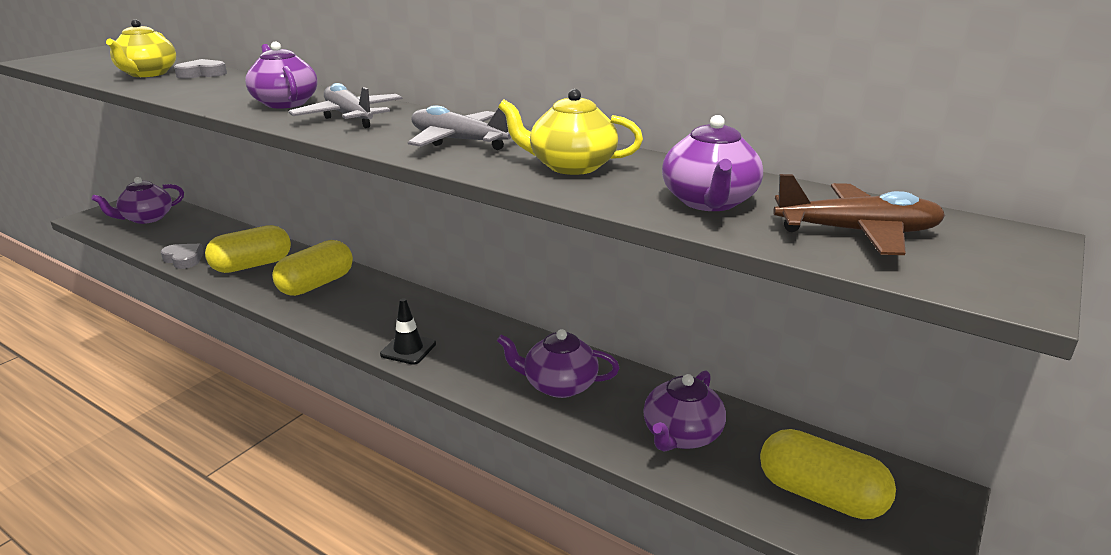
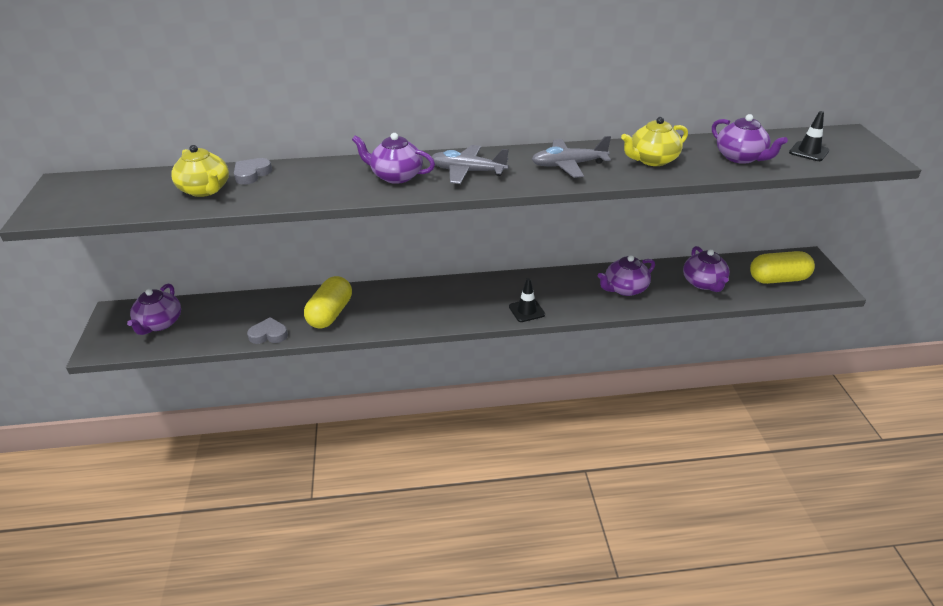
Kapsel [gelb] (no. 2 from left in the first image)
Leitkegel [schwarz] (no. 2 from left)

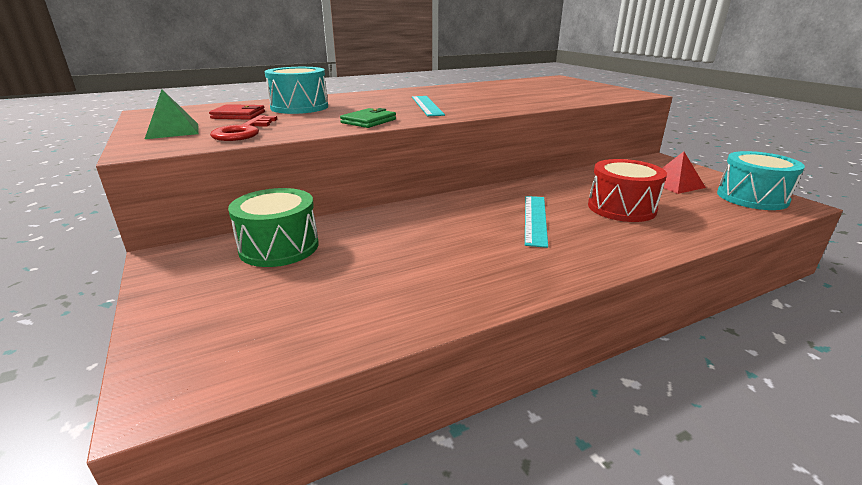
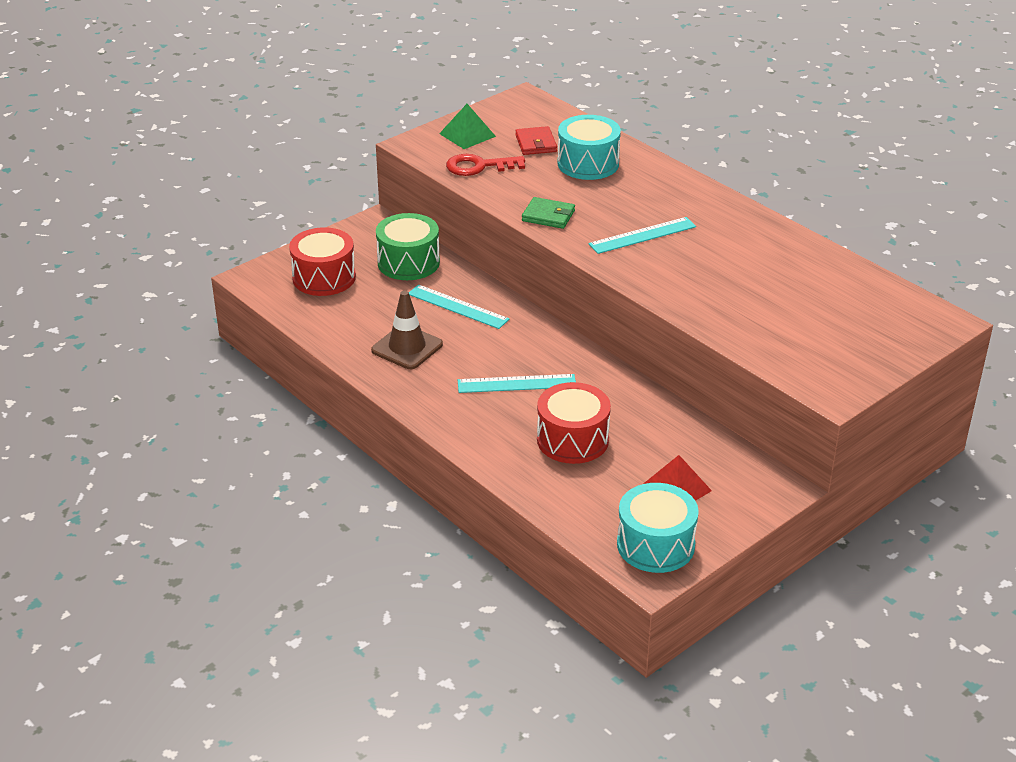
Trommel [rot] (no. 1 from left)
Leitkegel [braun]
Lineal [türkis] (no. 1 from left)

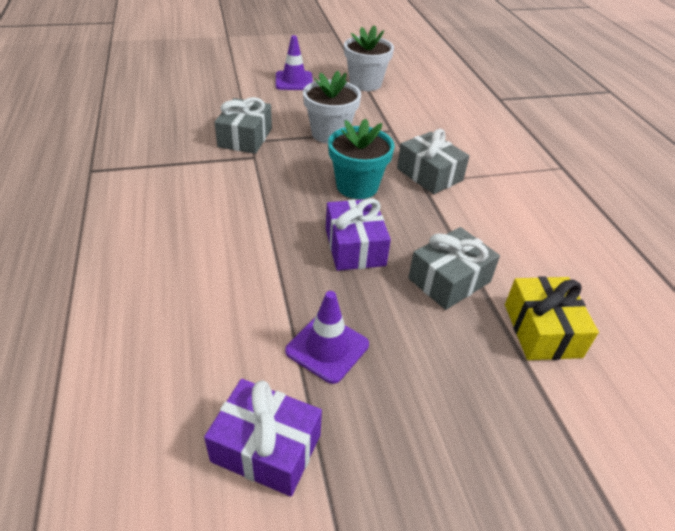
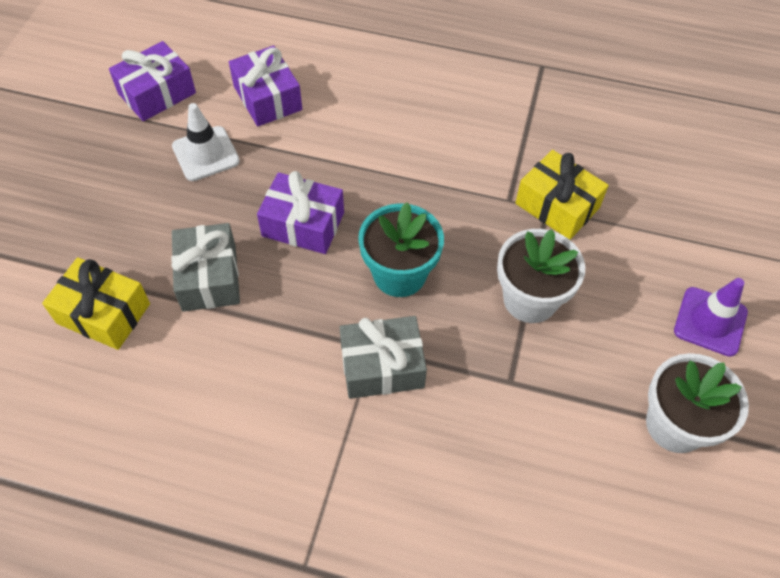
Geschenk [lila] (no. 2 from left)
Geschenk [gelb] (no. 2 from left)
Leitkegel [weiß]

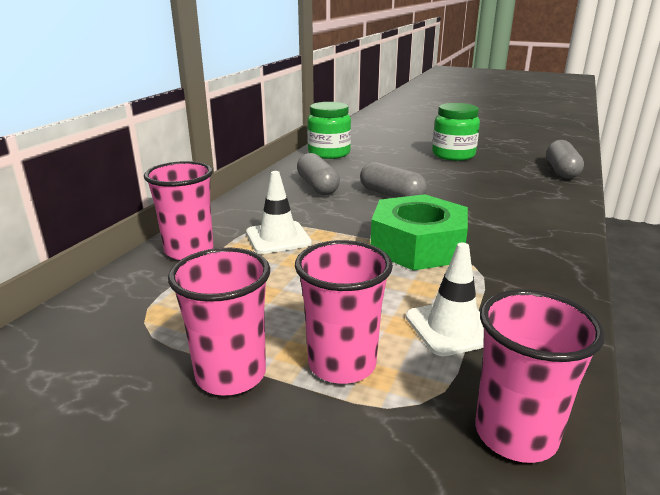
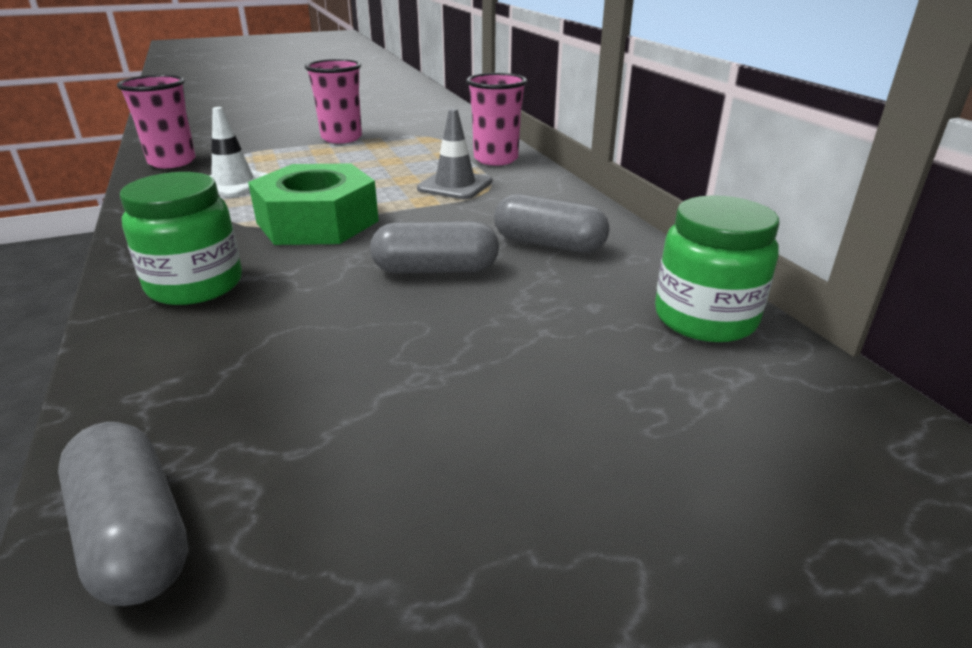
Becher [rosa] (no. 3 from left in the first image)
Einmachglas [grün] (no. 1 from left)
Leitkegel [grau]

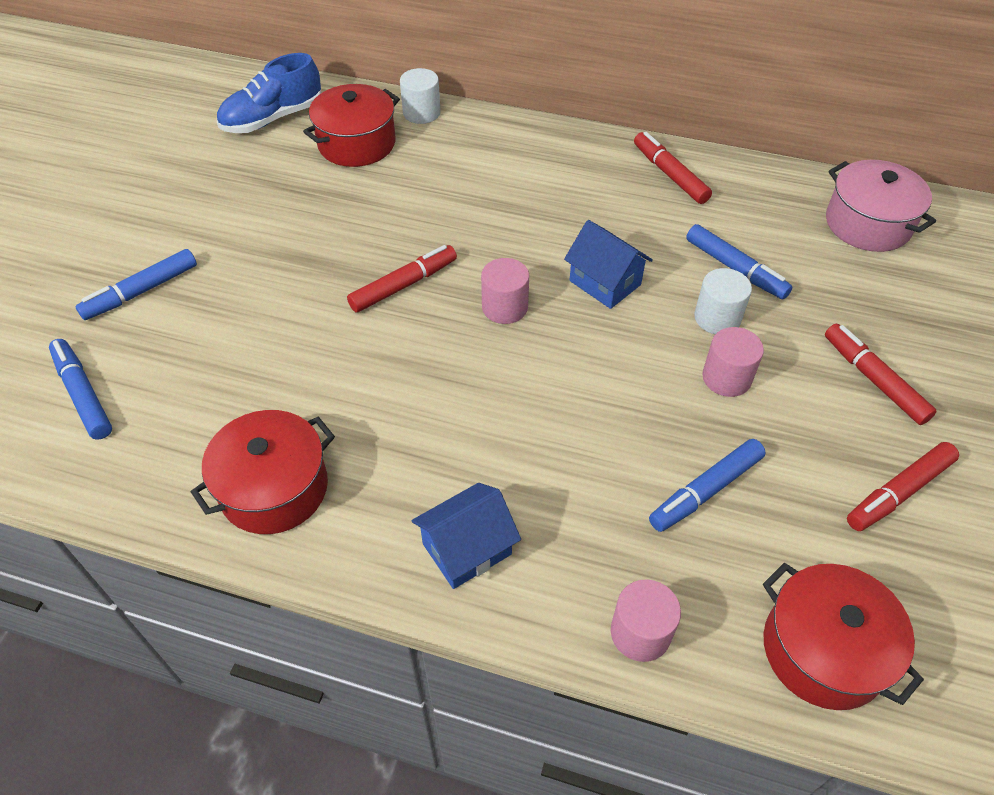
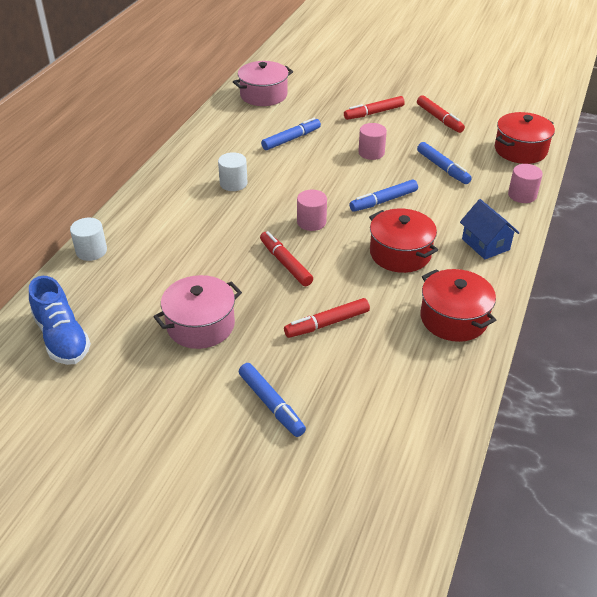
Haus [blau] (no. 2 from left in the first image)
Kochtopf [rosa] (no. 1 from left)
Filzstift [blau] (no. 3 from left)
Kochtopf [rot] (no. 1 from left)
Filzstift [rot] (no. 2 from left)
Vollzylinder [weiß] (no. 2 from left)

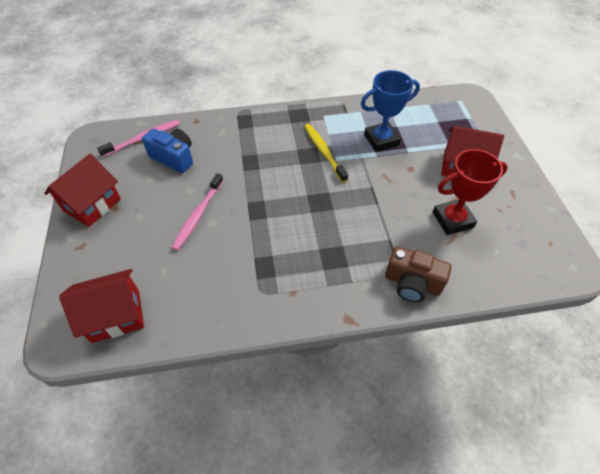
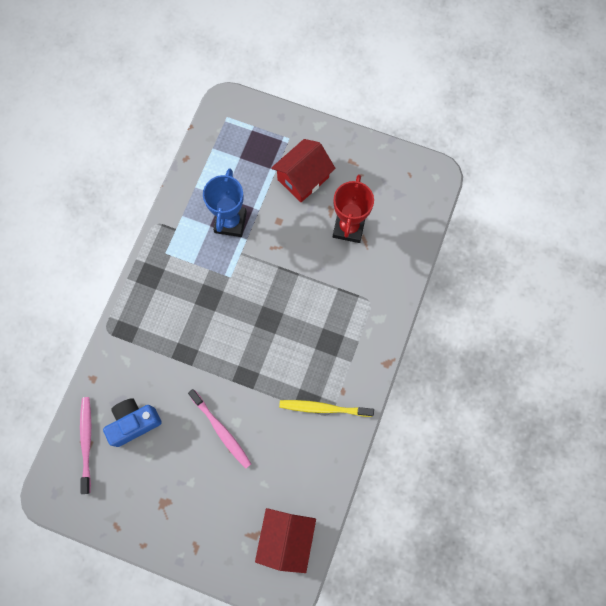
Haus [rot] (no. 1 from left in the first image)
Kamera [braun]
Zahnbürste [gelb]

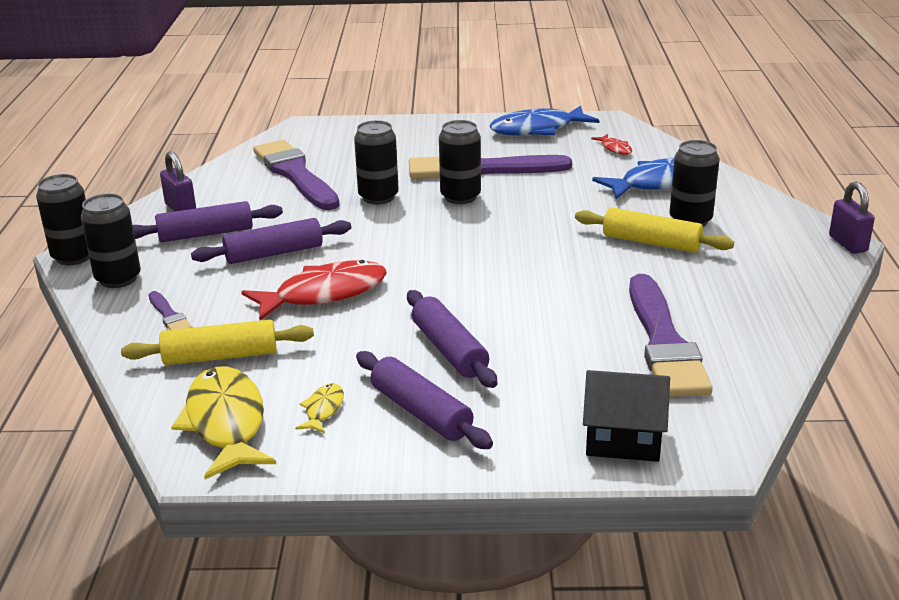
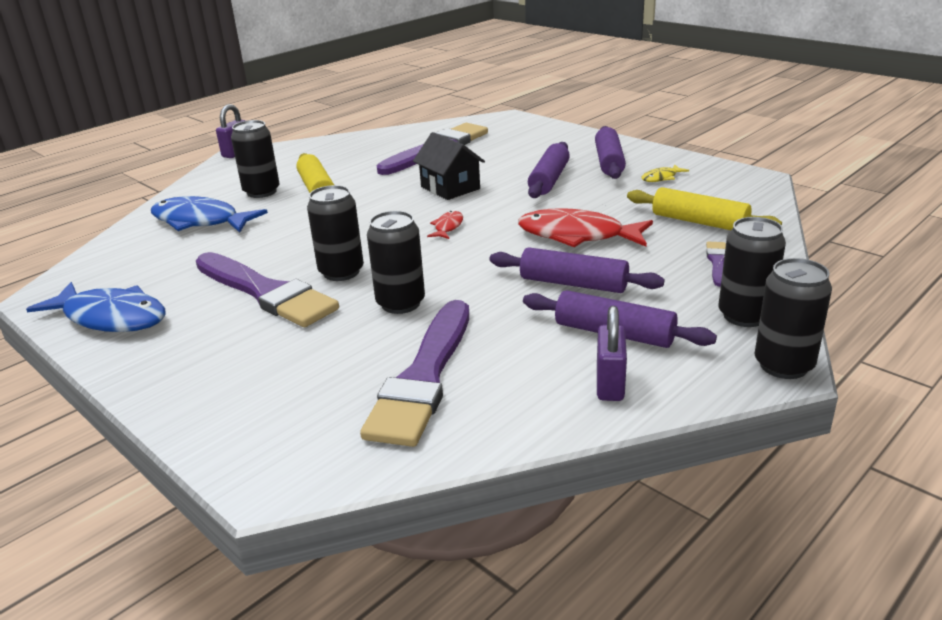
Fisch [gelb] (no. 1 from left in the first image)
Haus [schwarz]
Fisch [rot] (no. 1 from left)

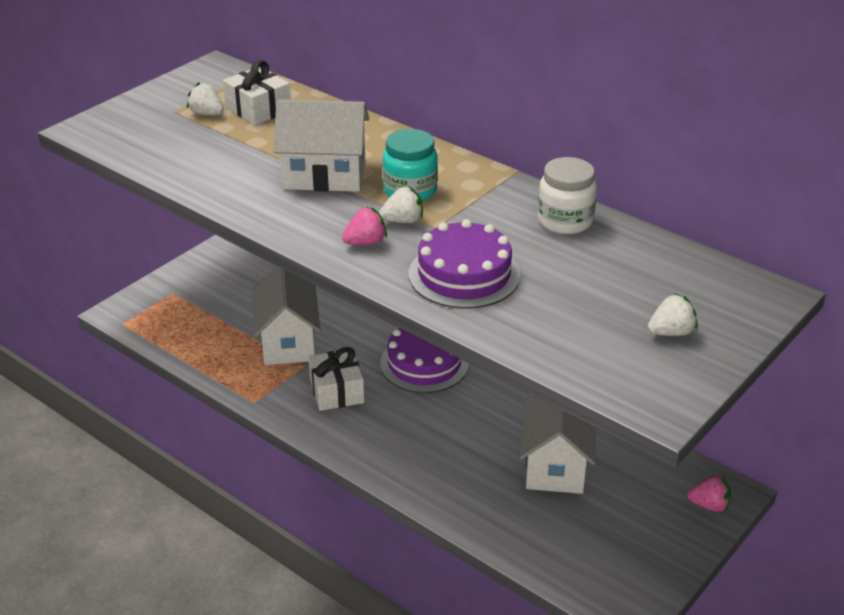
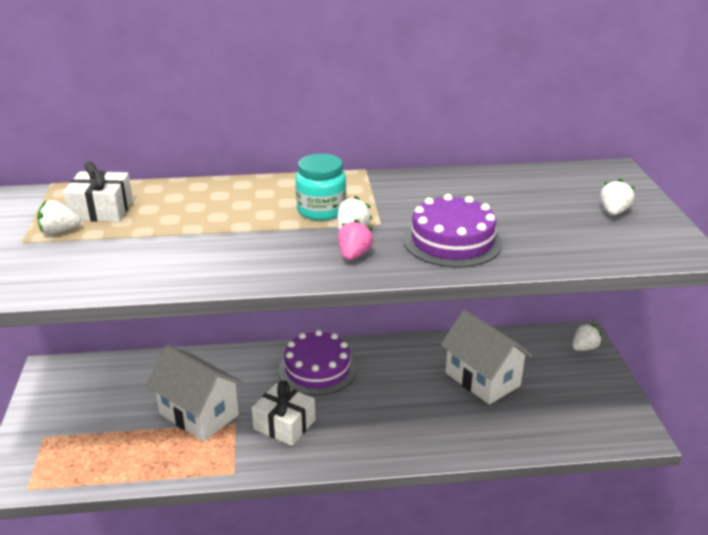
Haus [weiß] (no. 2 from left in the first image)
Einmachglas [weiß]
Erdbeere [weiß] (no. 3 from left)

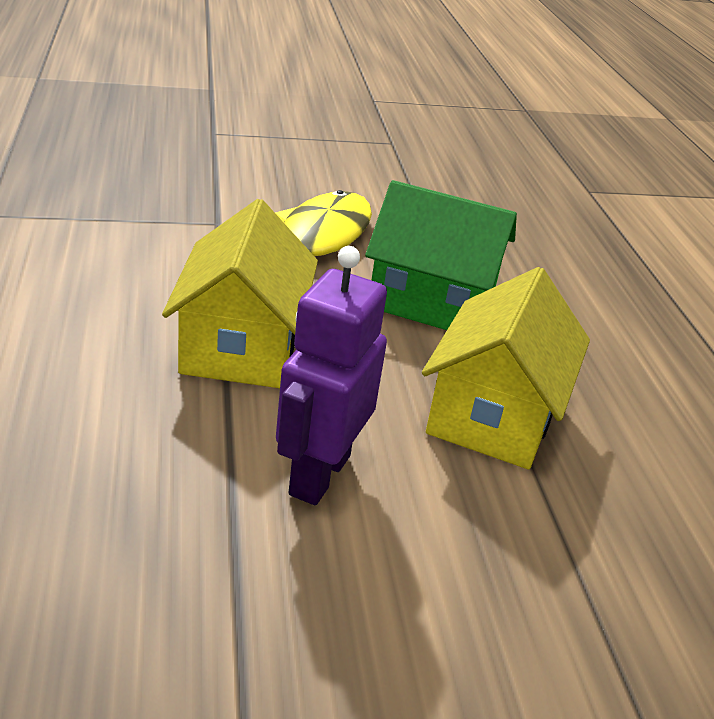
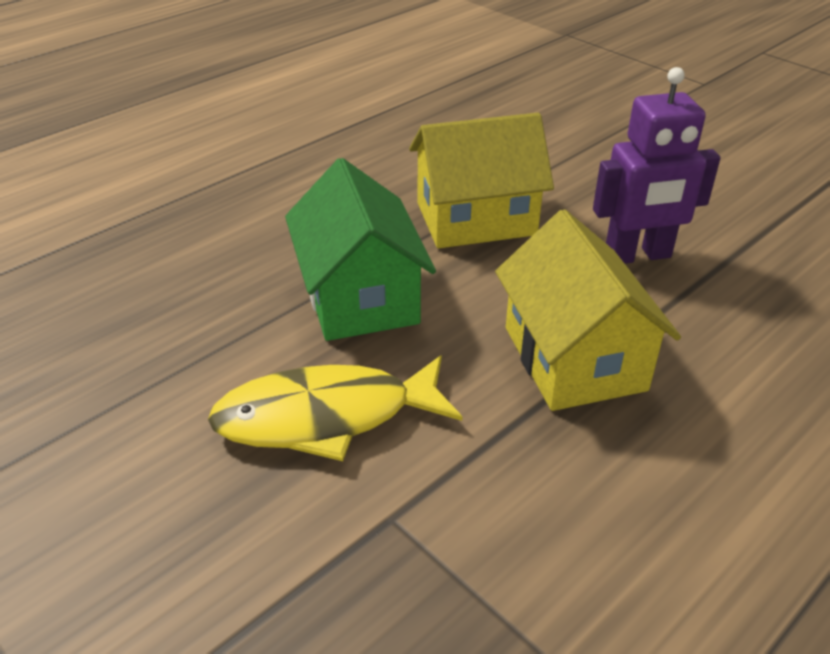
Haus [gelb] (no. 2 from left)

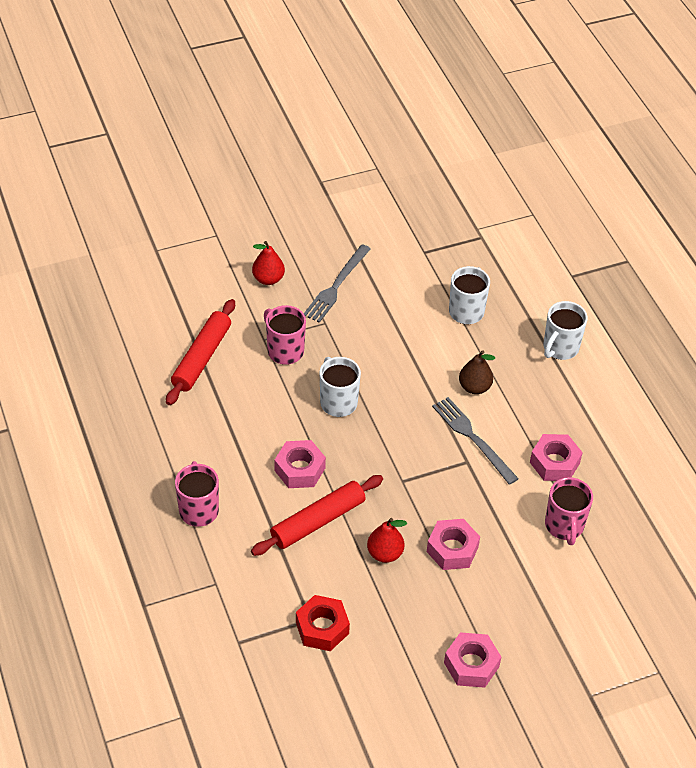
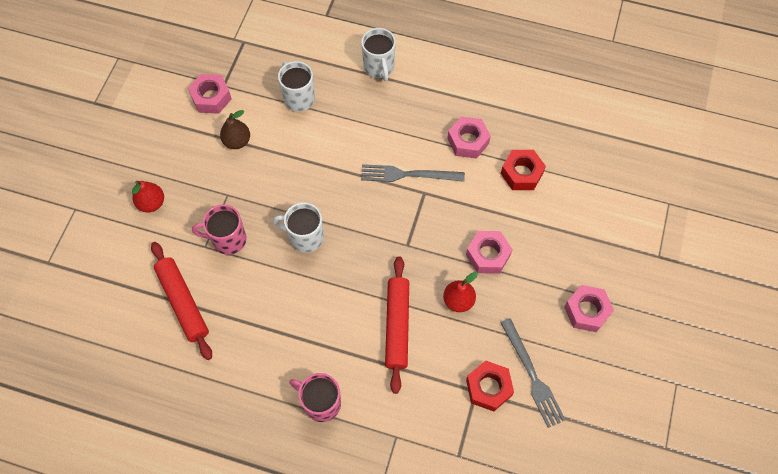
Sechskantmutter [rosa] (no. 1 from left)
Gabel [grau] (no. 2 from left)
Birne [braun]
Sechskantmutter [rot] (no. 2 from left)

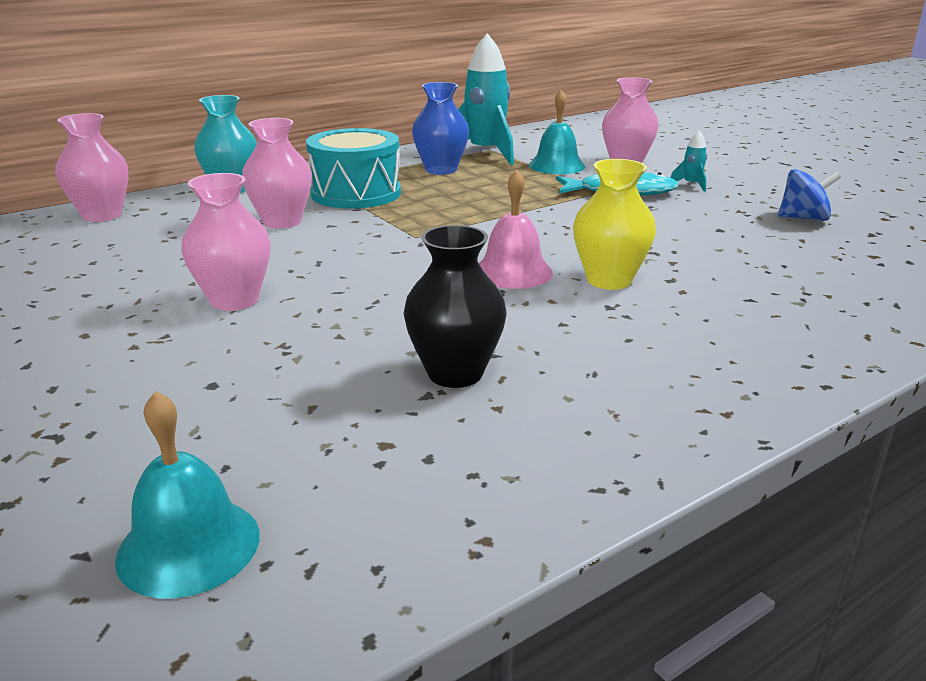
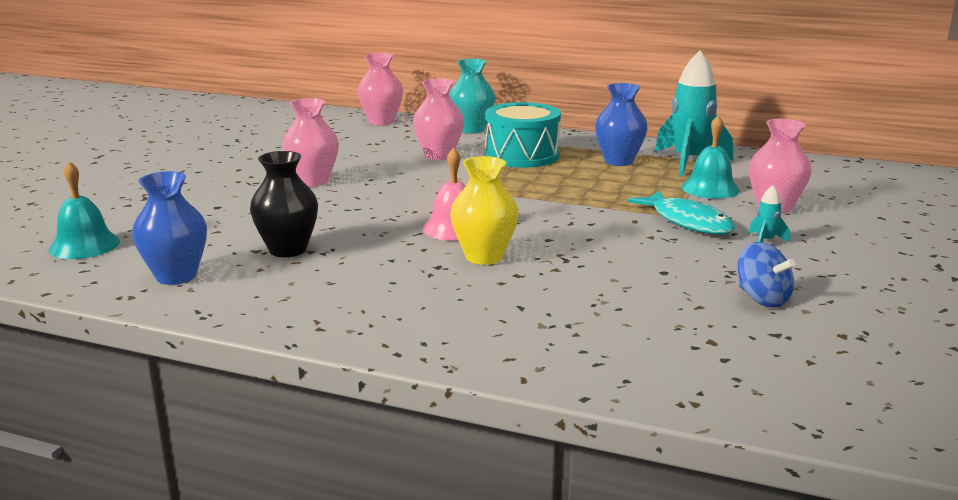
Vase [blau] (no. 1 from left)

